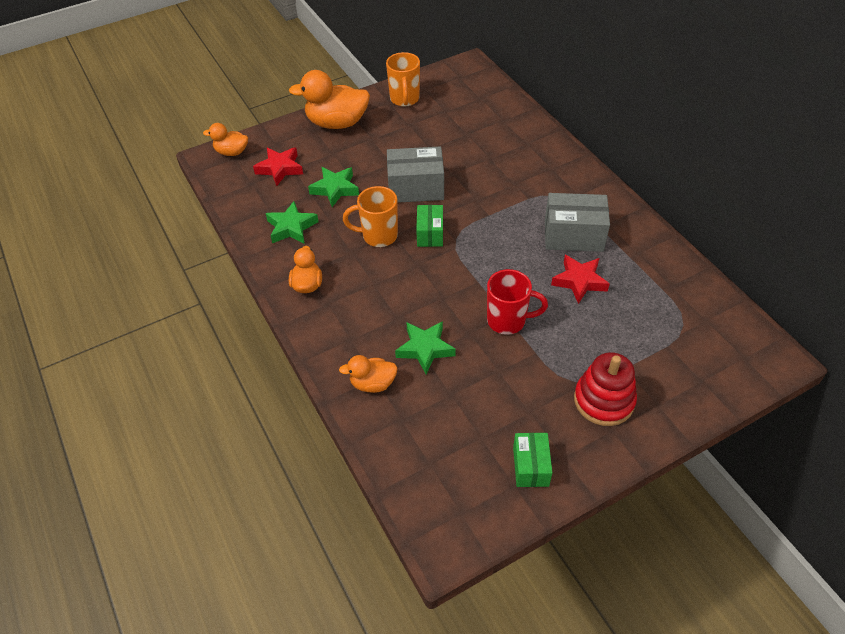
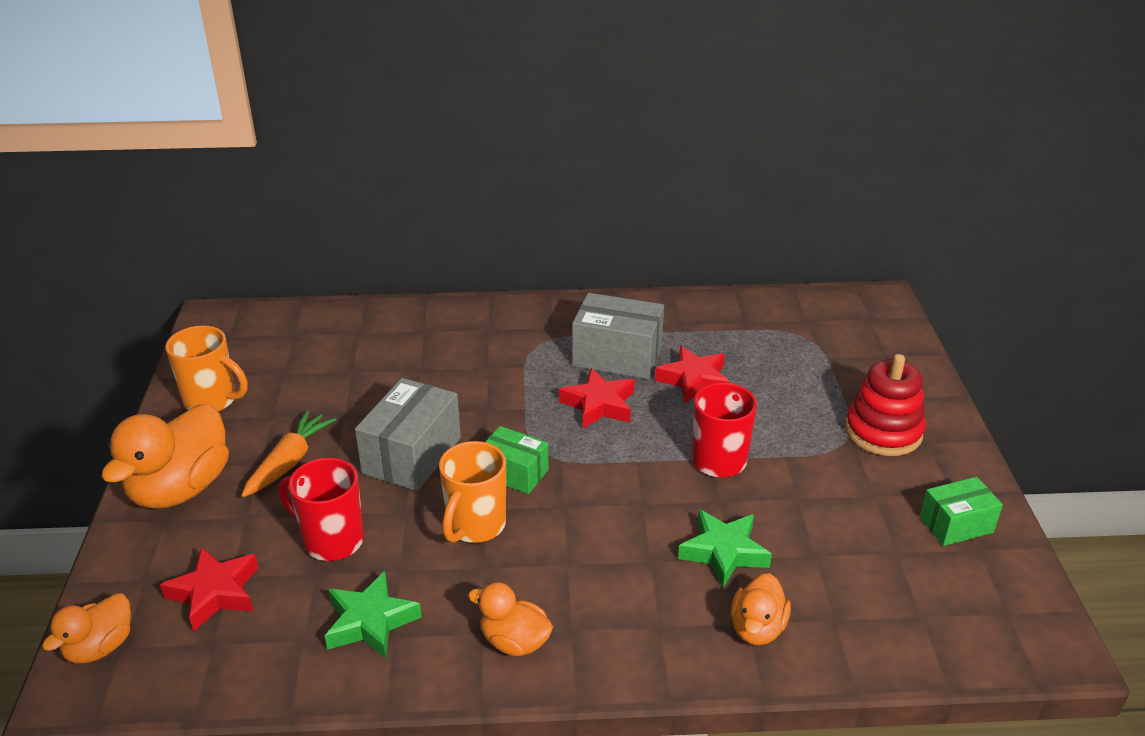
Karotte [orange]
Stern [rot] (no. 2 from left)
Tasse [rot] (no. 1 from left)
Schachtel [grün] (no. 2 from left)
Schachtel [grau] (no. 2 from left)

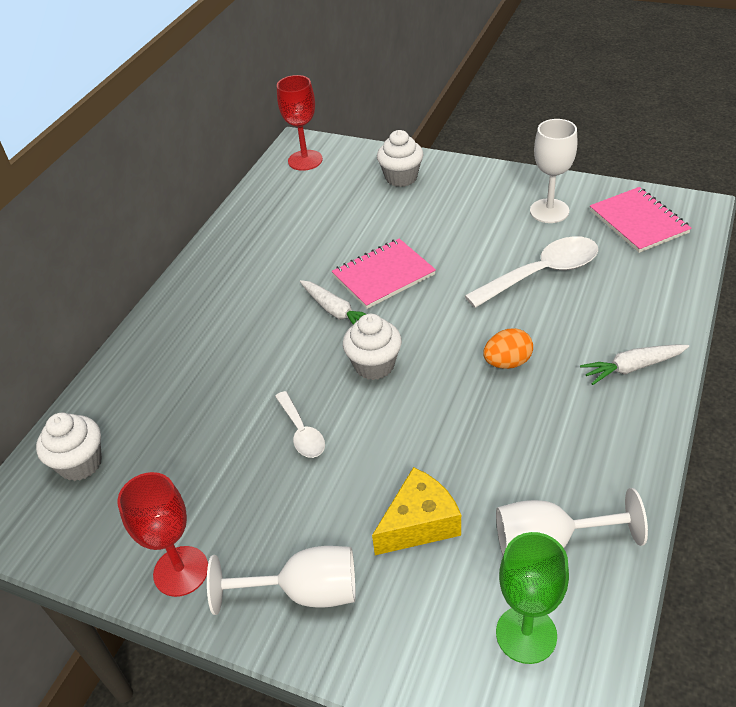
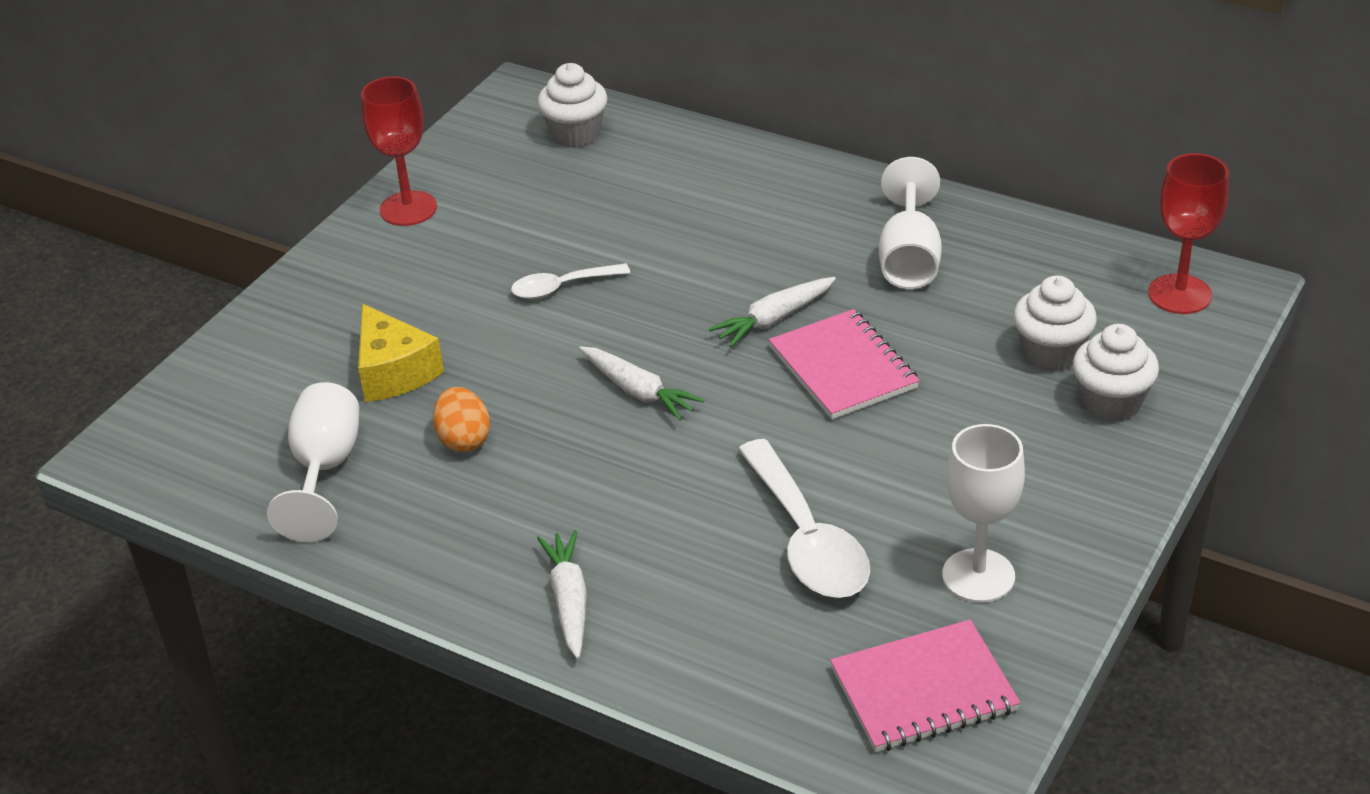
Kelch [grün]
Karotte [weiß] (no. 2 from left)
Kelch [weiß] (no. 2 from left)
Muffin [weiß] (no. 2 from left)
Ei [orange]

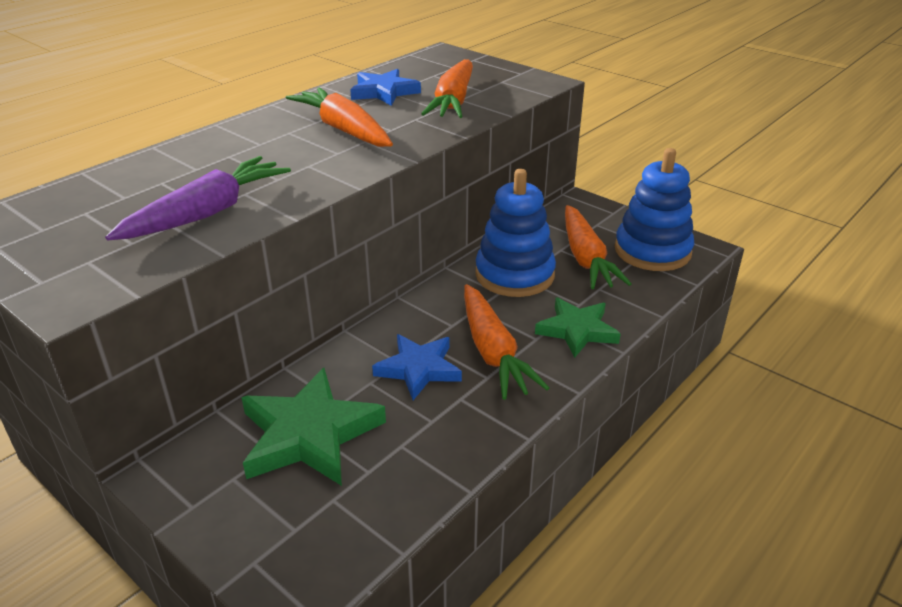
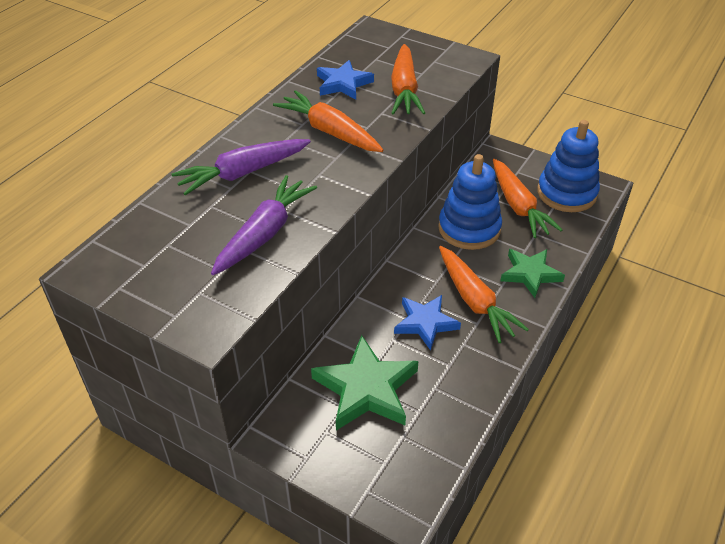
Karotte [lila] (no. 1 from left)

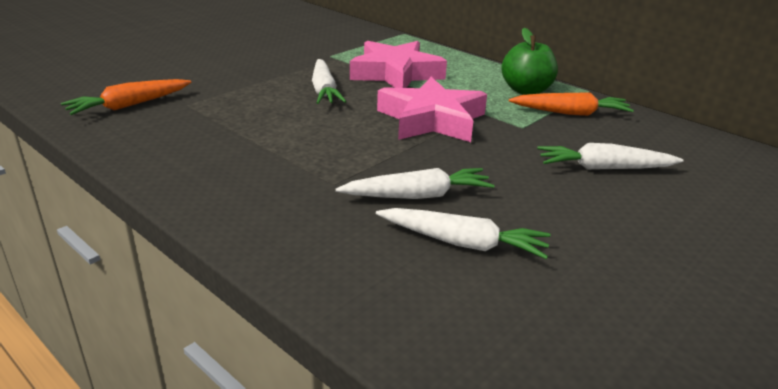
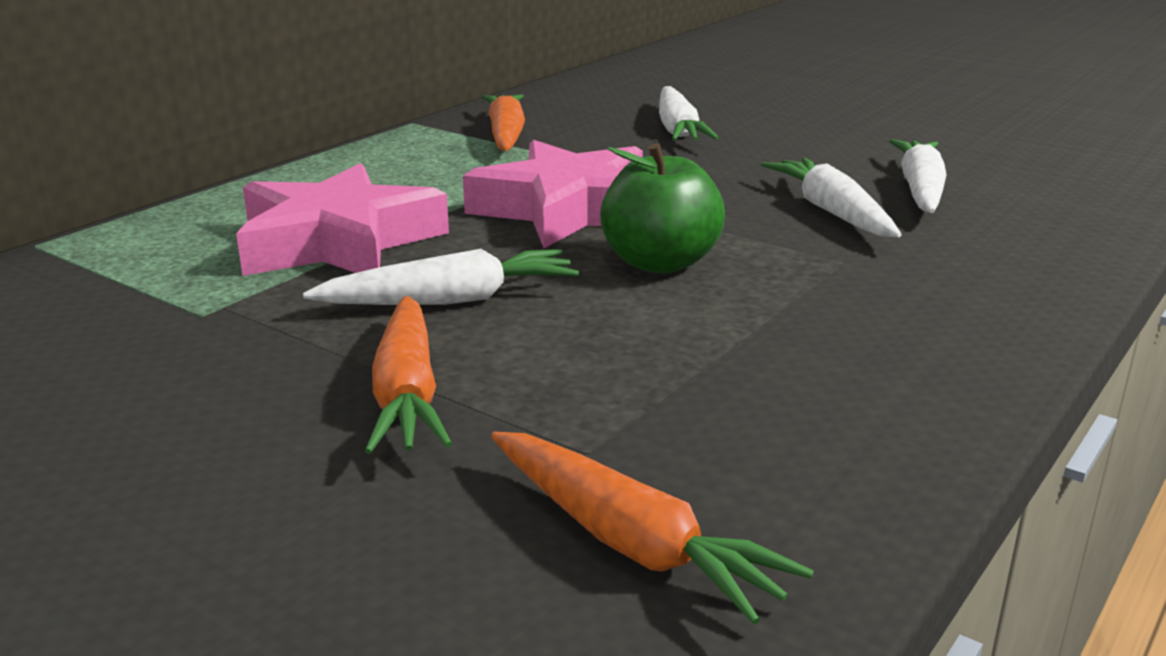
Karotte [orange] (no. 1 from left)
Apfel [grün]

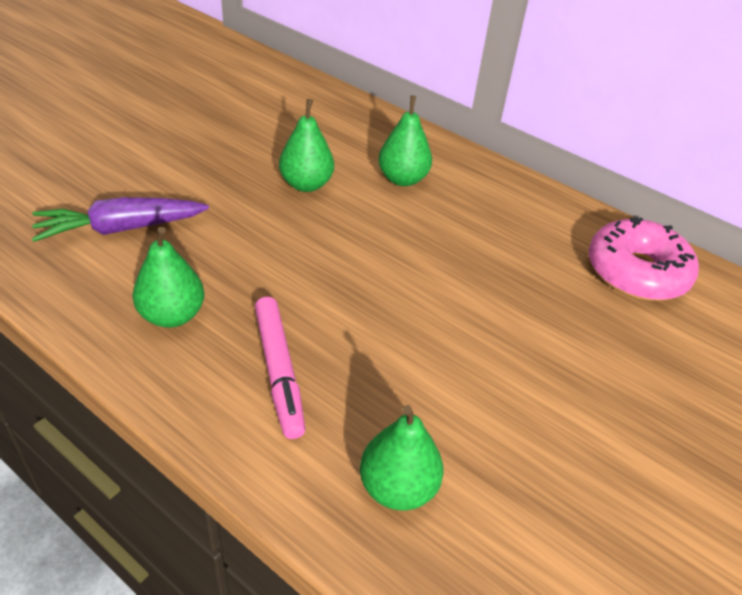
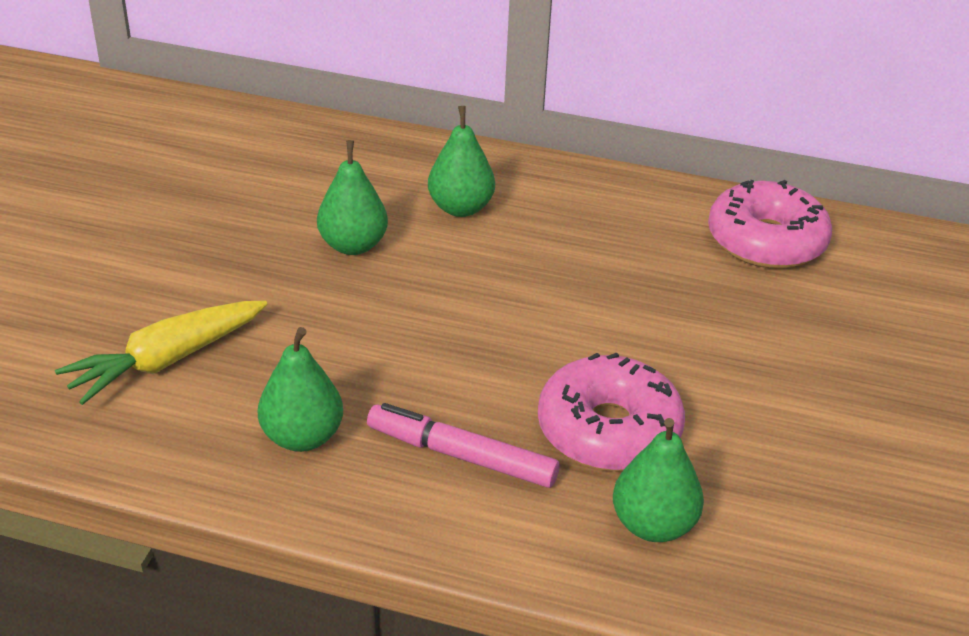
Donut [rosa] (no. 1 from left)
Karotte [gelb]
Filzstift [rosa]

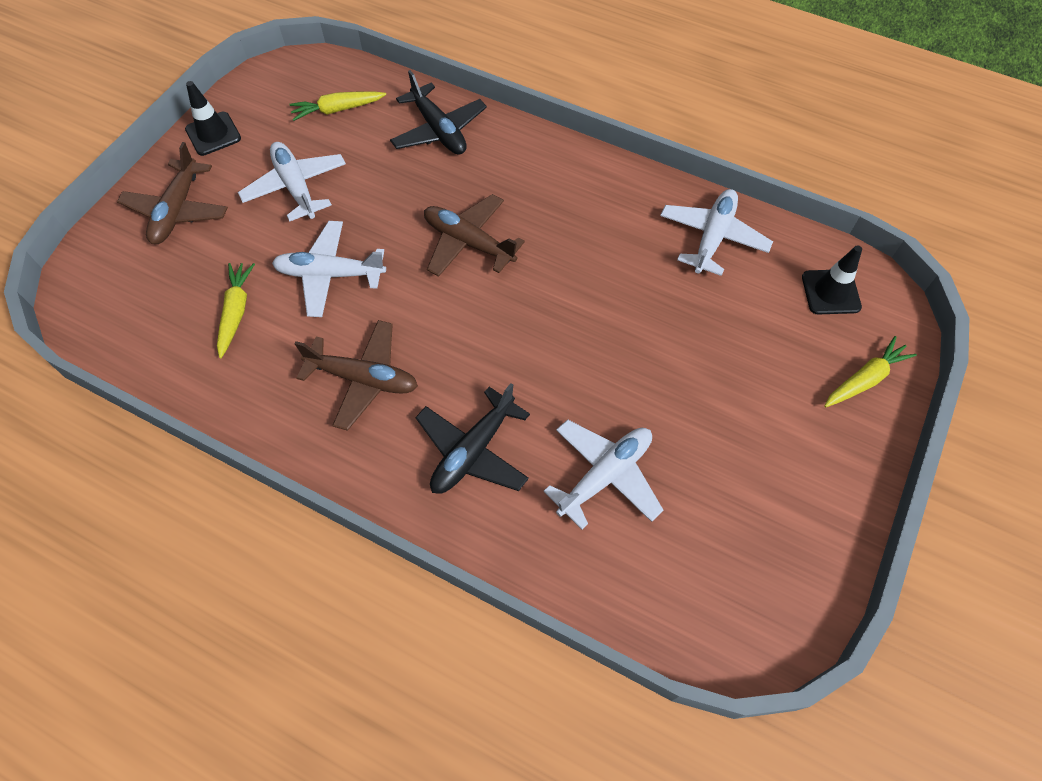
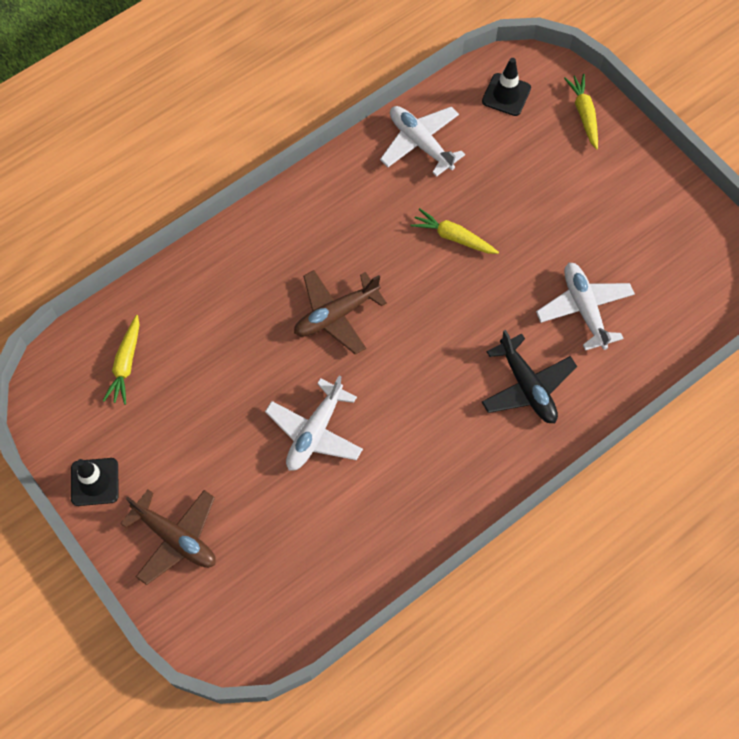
Flugzeug [weiß] (no. 1 from left in the first image)
Flugzeug [braun] (no. 2 from left in the first image)
Flugzeug [schwarz] (no. 1 from left in the first image)
Karotte [gelb] (no. 2 from left)

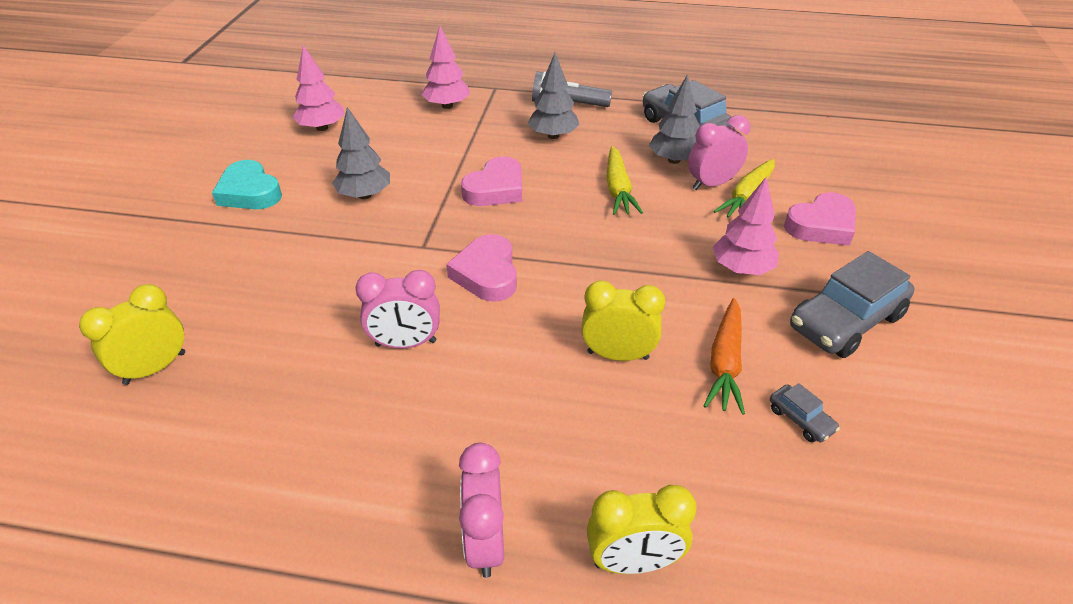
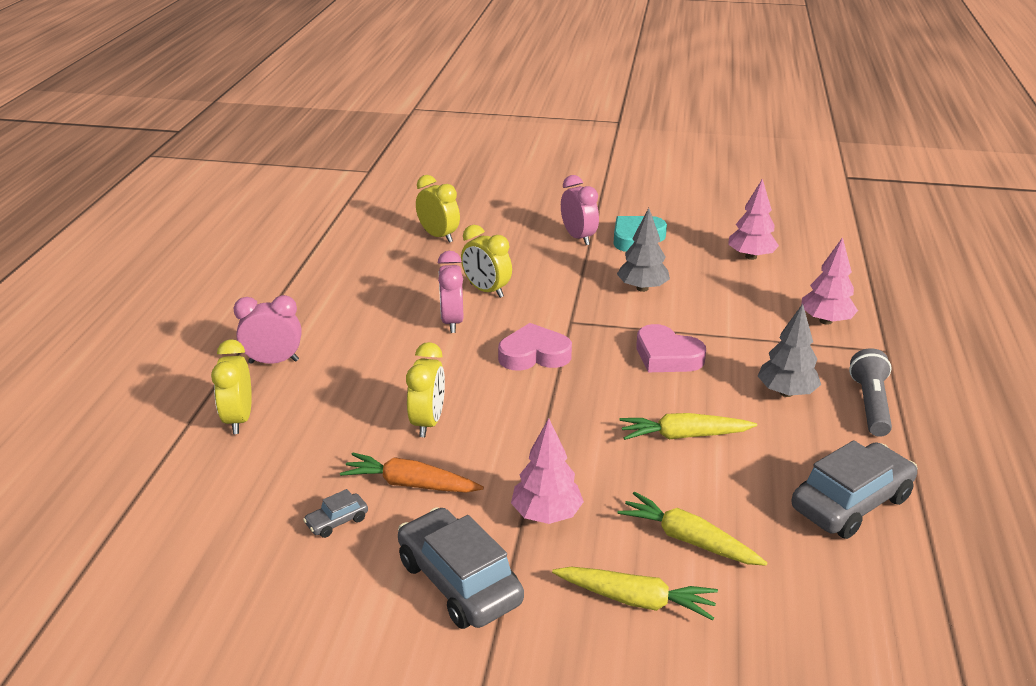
Baum [grau] (no. 3 from left in the first image)
Wecker [gelb] (no. 4 from left)
Wecker [rosa] (no. 3 from left)
Karotte [gelb] (no. 1 from left)

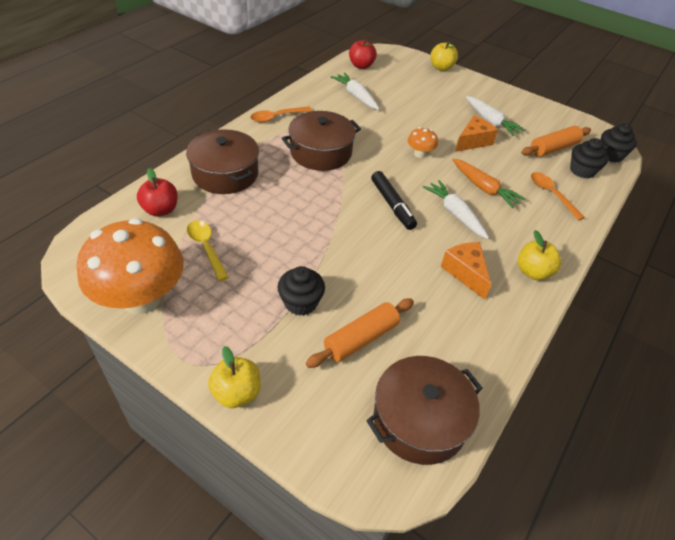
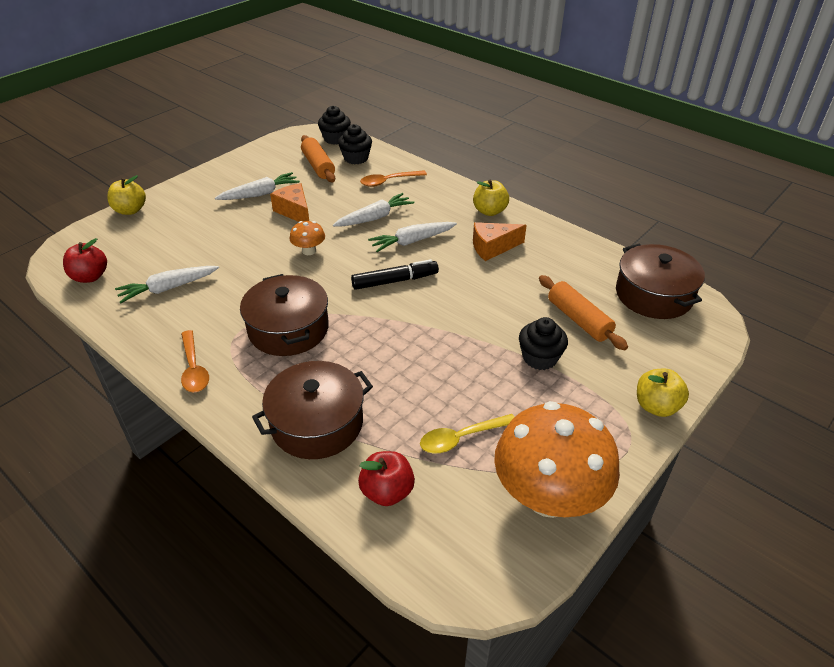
Karotte [weiß] (no. 3 from left)

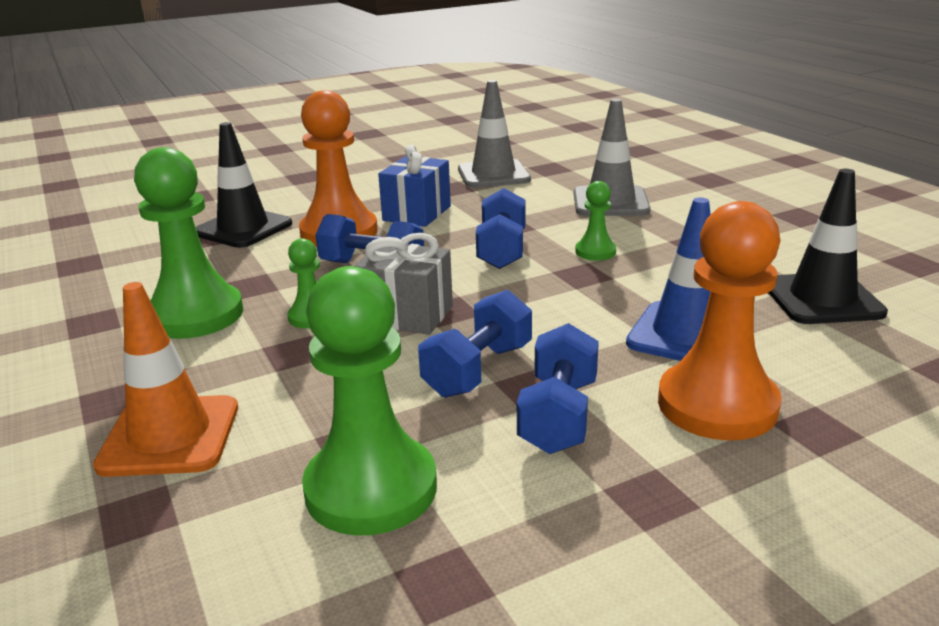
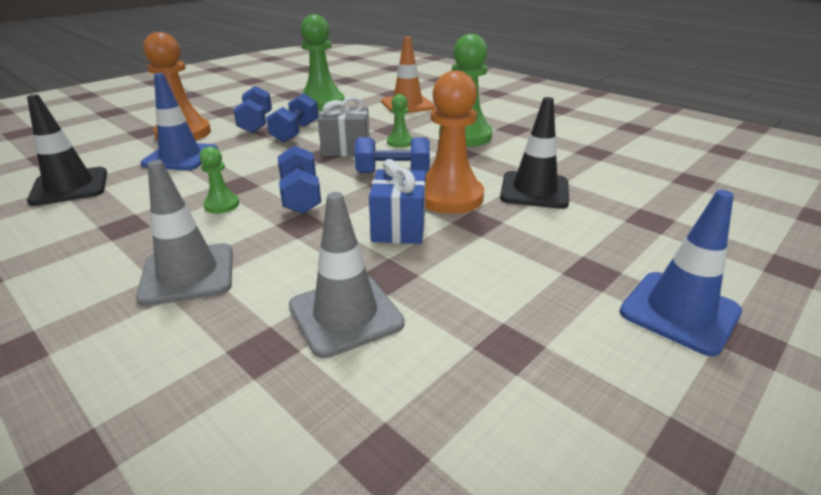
Leitkegel [blau] (no. 2 from left)

